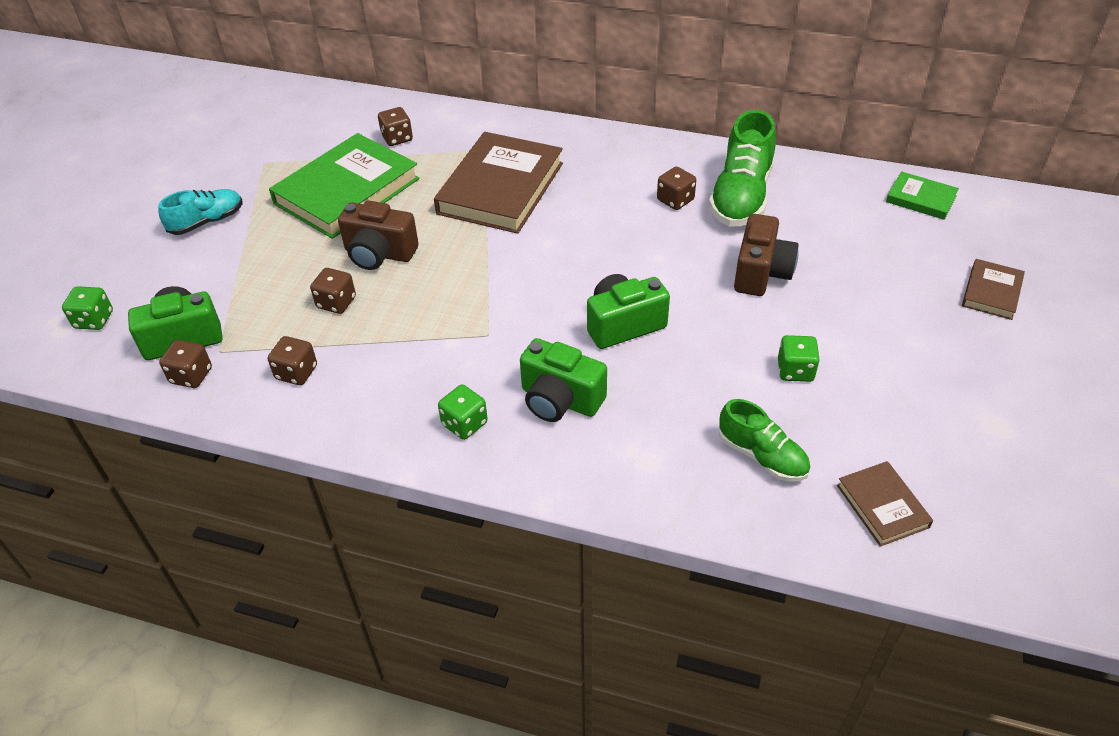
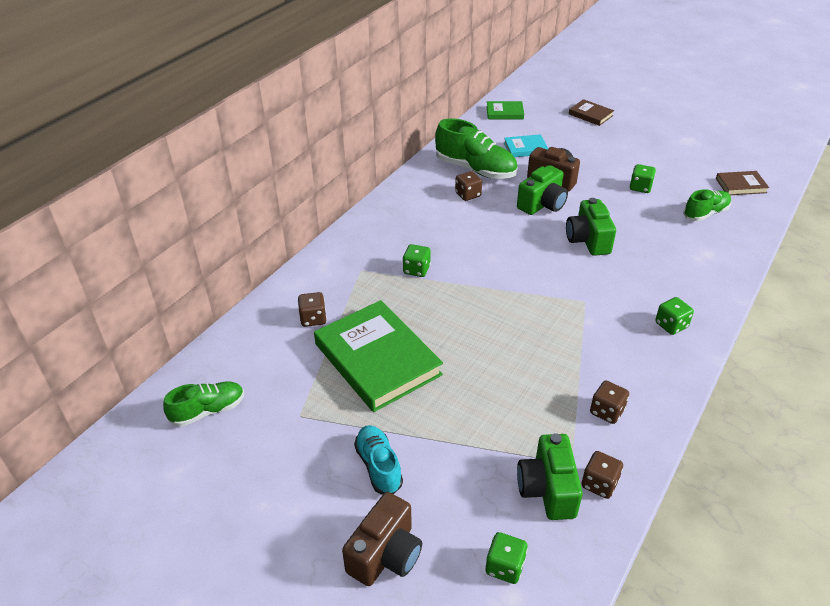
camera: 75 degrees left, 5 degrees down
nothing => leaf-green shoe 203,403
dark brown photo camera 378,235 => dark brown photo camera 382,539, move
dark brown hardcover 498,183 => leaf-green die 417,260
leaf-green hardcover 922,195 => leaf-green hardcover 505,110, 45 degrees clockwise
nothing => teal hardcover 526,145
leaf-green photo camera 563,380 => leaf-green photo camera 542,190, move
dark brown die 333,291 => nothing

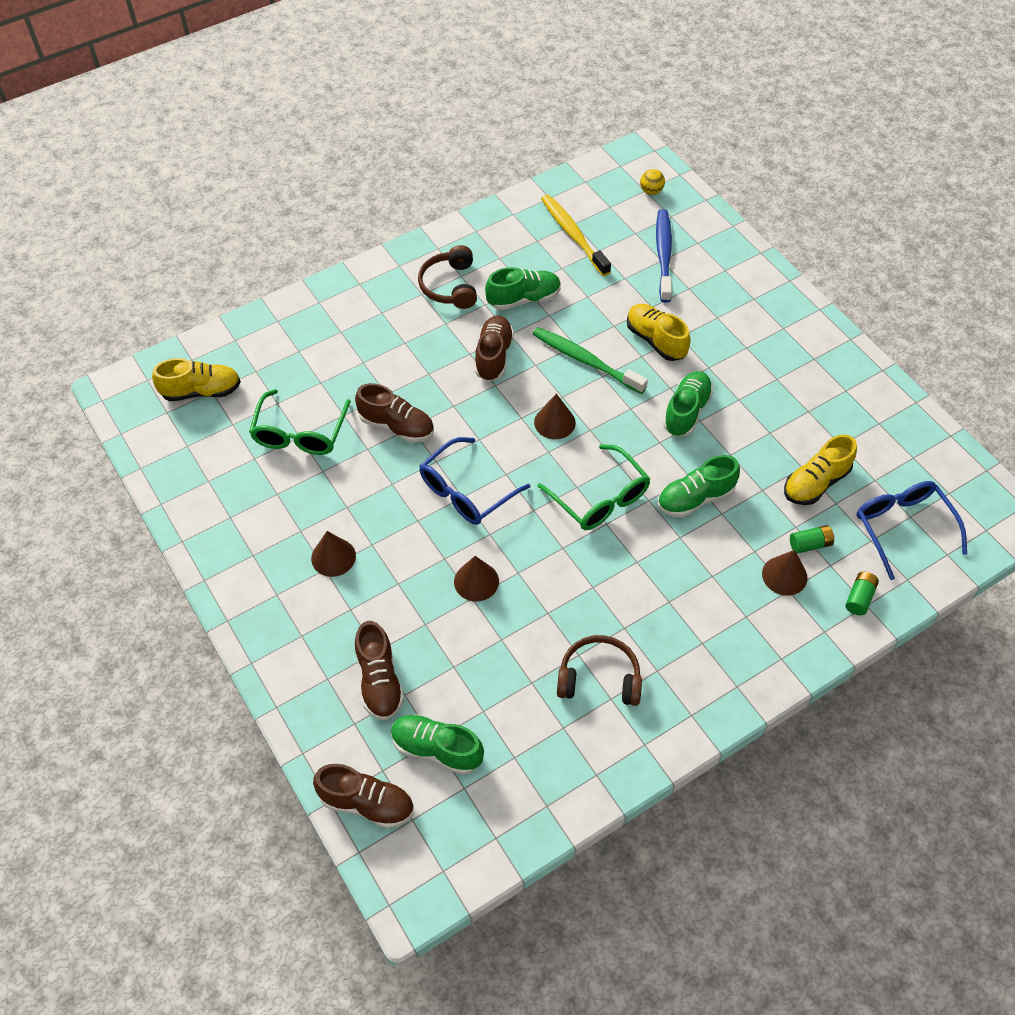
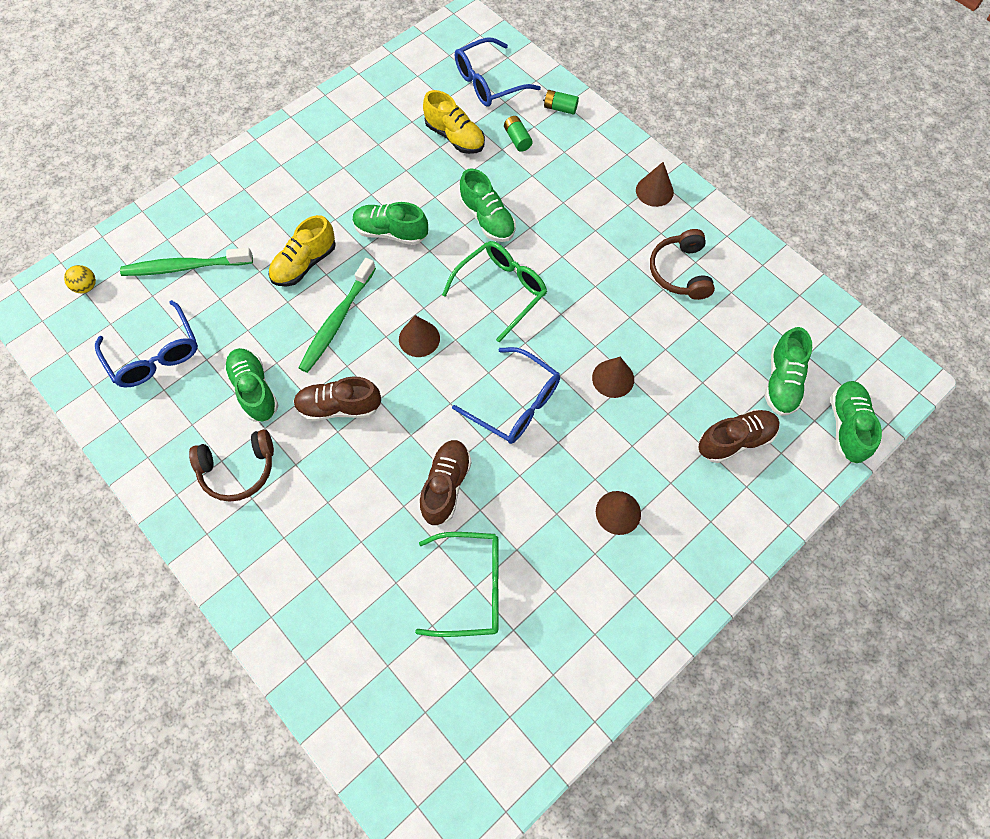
camera: 100 degrees left, 10 degrees up
yellow dental brush 576,235 => cobalt eyeglasses 146,343
cobalt dental brush 664,255 => leaf-green dental brush 186,261
dark brown cone 785,573 => dark brown cone 655,184, move
dark brown shoe 363,796 => leaf-green shoe 856,422
yellow shoe 196,379 => nothing

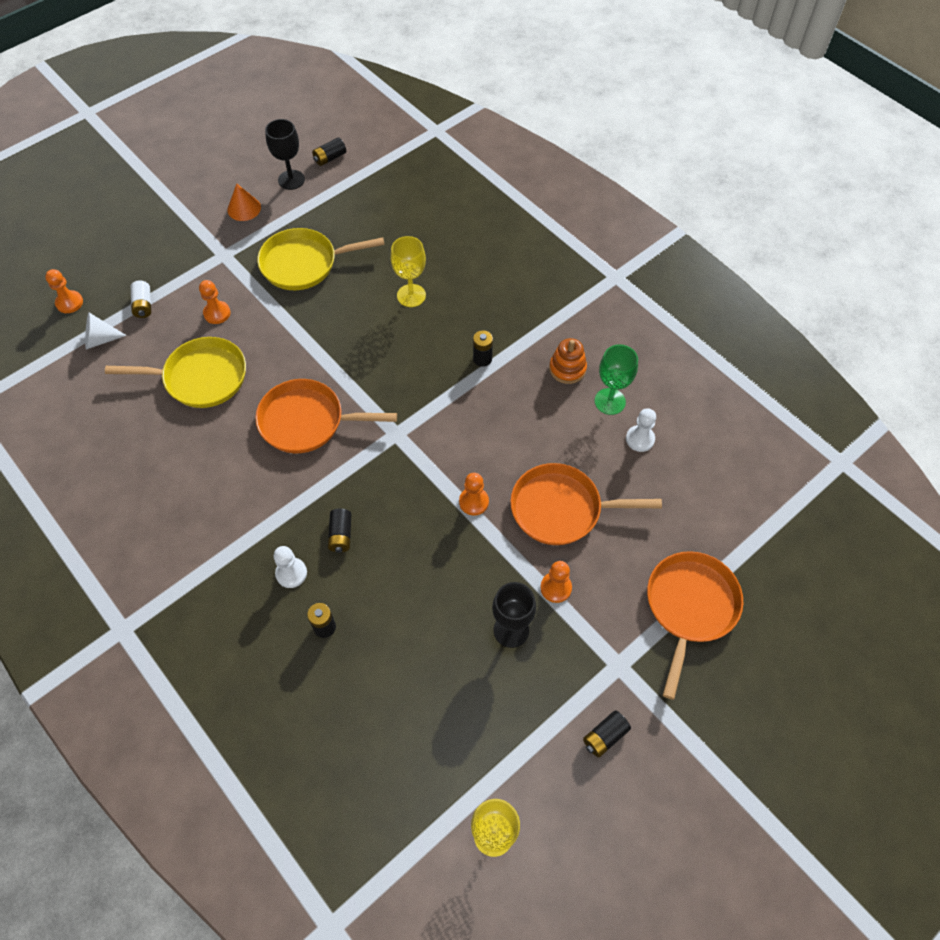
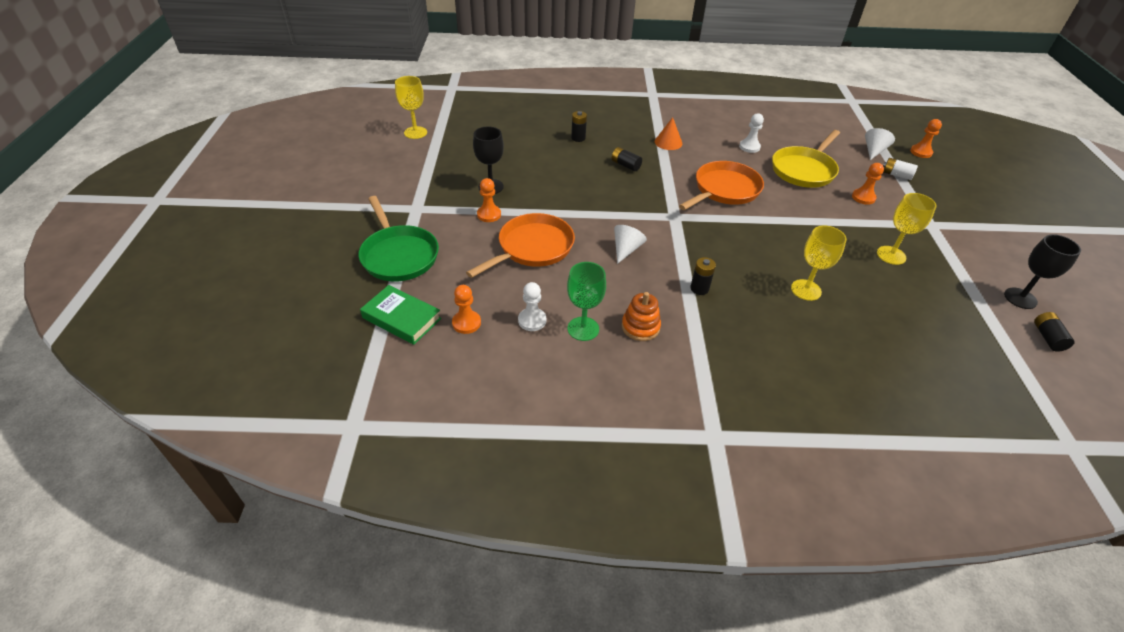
camera: 130 degrees right, 15 degrees down
orange pan 695,625 => leaf-green pan 399,238
nothing => leaf-green hardcover 400,315
orange pawn 474,494 => orange pawn 466,309, move
nothing => snow-white cone 630,244
orange cone 244,202 => orange cone 668,133, move
snow-white pawn 290,567 => snow-white pawn 751,133, move
yellow pan 321,259 => yellow chalice 907,229
black battery 607,733 => nothing

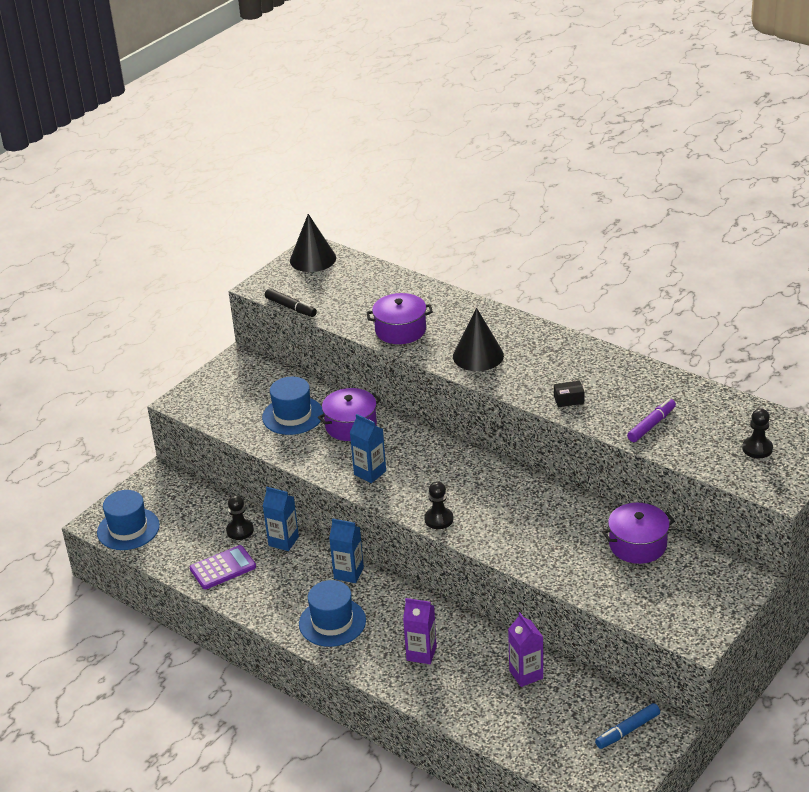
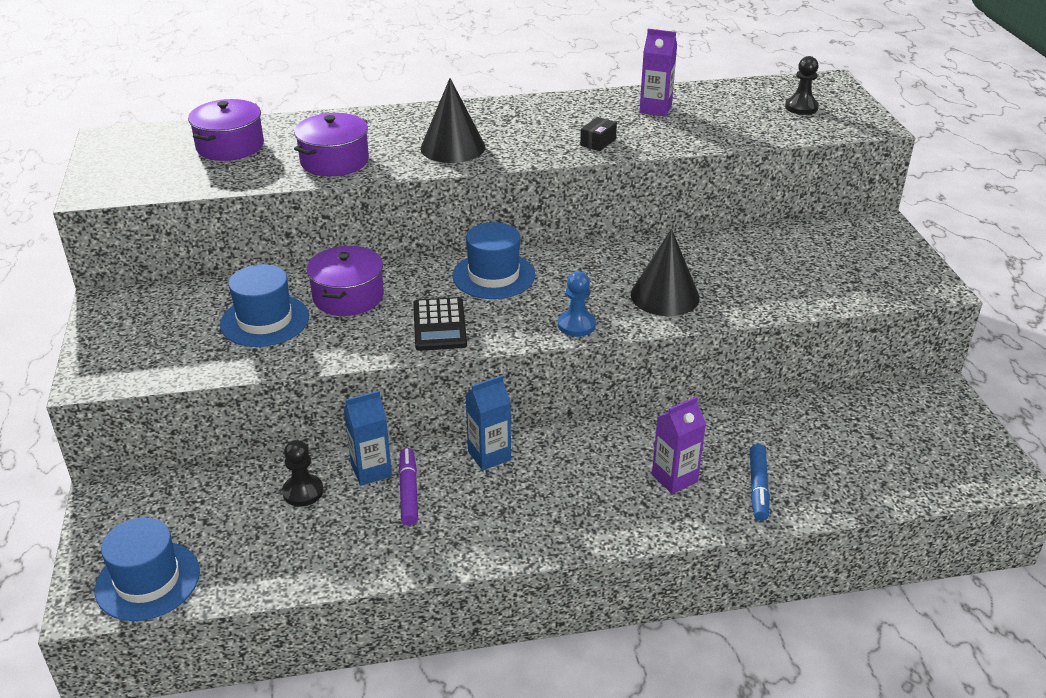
camera: 50 degrees left, 0 degrees up
violet cooking pot 638,533 => violet cooking pot 226,130, move
violet felt pen 651,420 => violet felt pen 408,487, move
cobalt carton 368,448 => black pocket calculator 440,324
cobalt hat 332,613 => cobalt hat 493,260, move
black pawn 438,505 => cobalt pawn 577,304
black cone 313,243 => black cone 665,272, move
violet carton 525,649 => violet carton 658,73, move
cobalt felt pen 627,726 => cobalt felt pen 760,482, move
violet pocket calculator 223,567 => nothing
black felt pen 291,302 => nothing

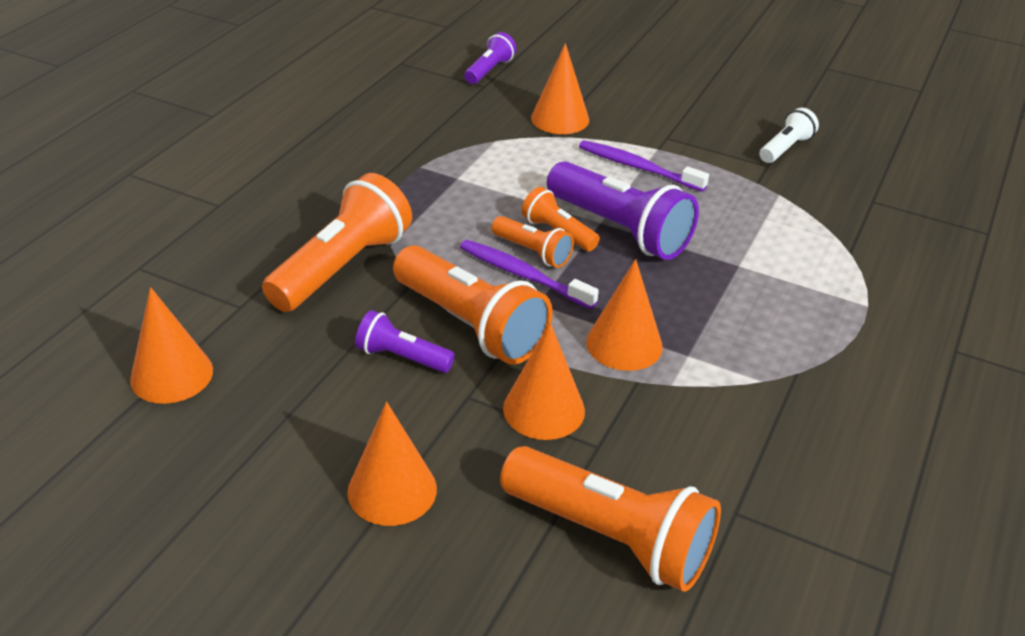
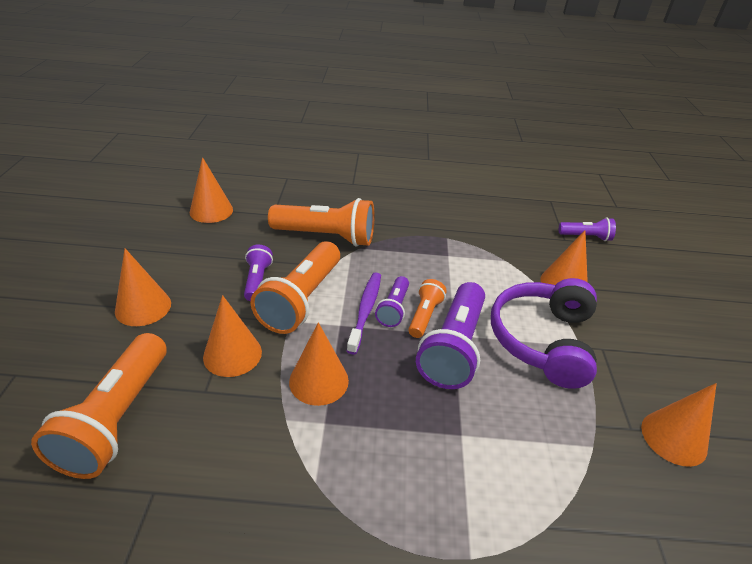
camera: 65 degrees right, 0 degrees up
orange torch 533,242 => violet torch 392,301
violet dental brush 644,166 => violet over-ear headphones 544,333
snow-white torch 789,135 => orange cone 679,425

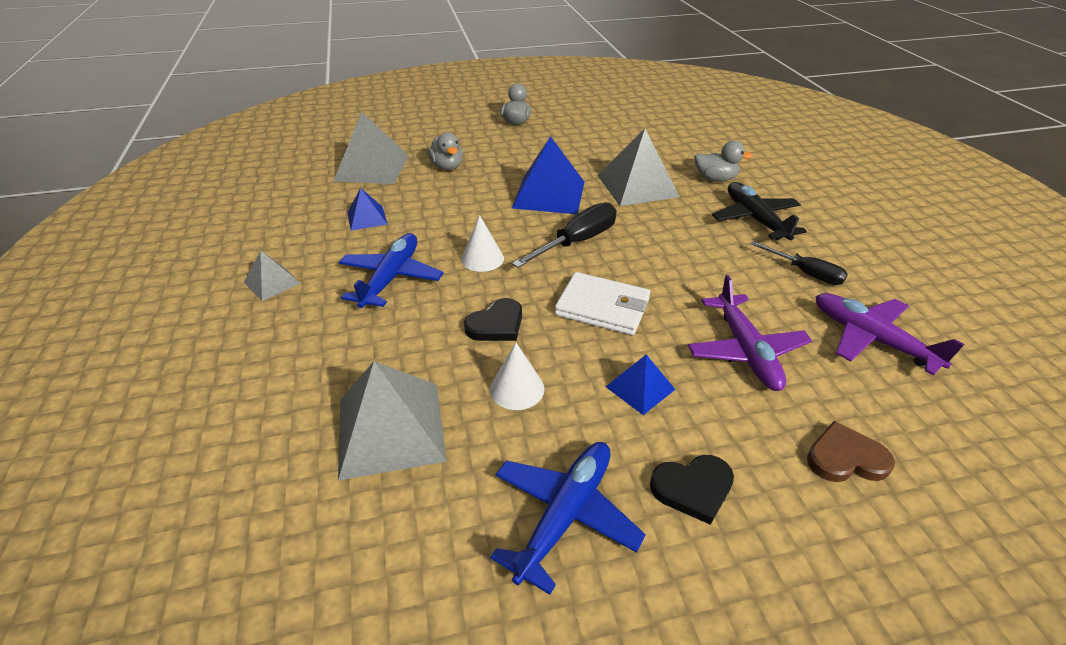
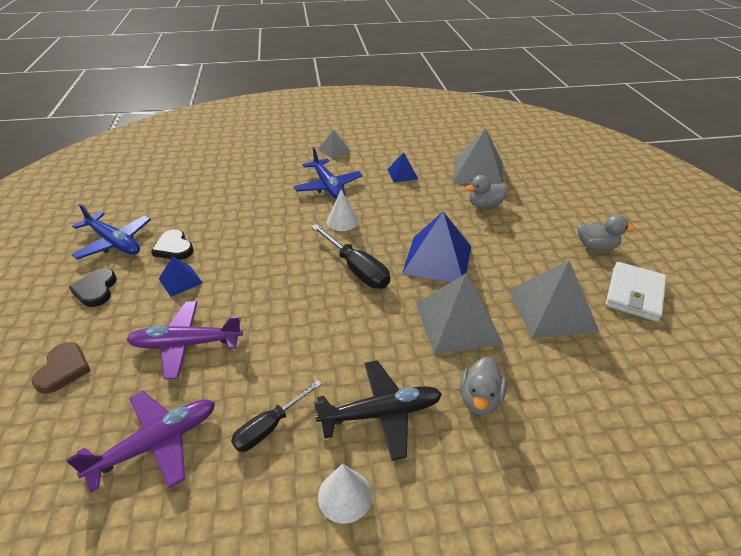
camera: 95 degrees right, 0 degrees up
black heart shape 493,319 => black heart shape 172,244, move
cobalt plane 391,270 => cobalt plane 328,173, 45 degrees clockwise
snow-white cone 517,376 => snow-white cone 345,494, move
ash-grey solid pyramid 392,421 => ash-grey solid pyramid 554,299, move
snow-white wallet 602,303 => snow-white wallet 636,292, move

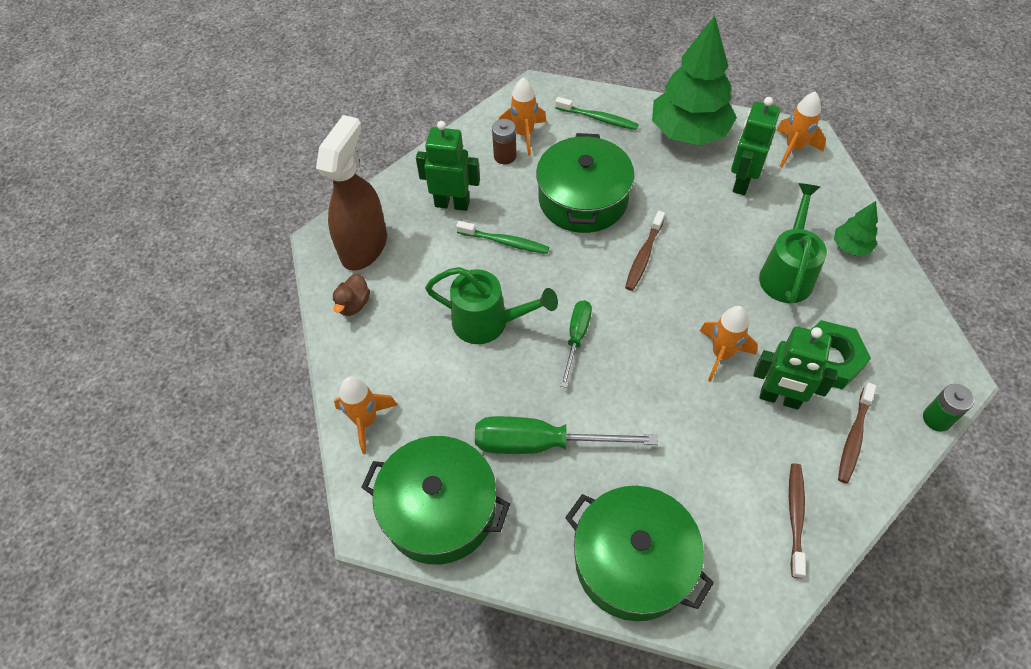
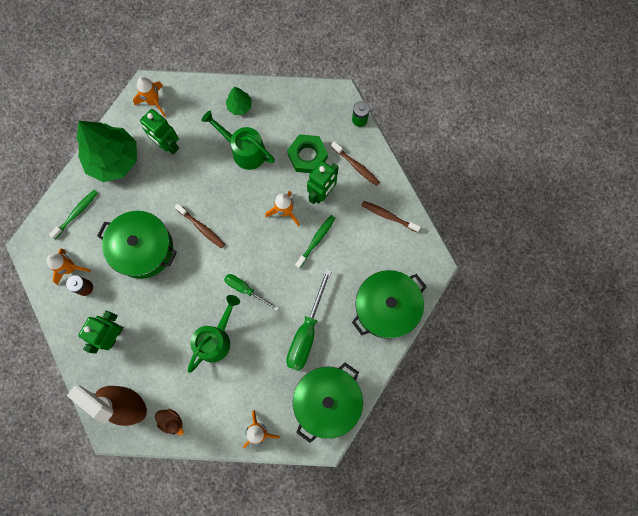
camera: 75 degrees left, 20 degrees up
leaf-green dental brush 502,237 => leaf-green dental brush 315,242, move

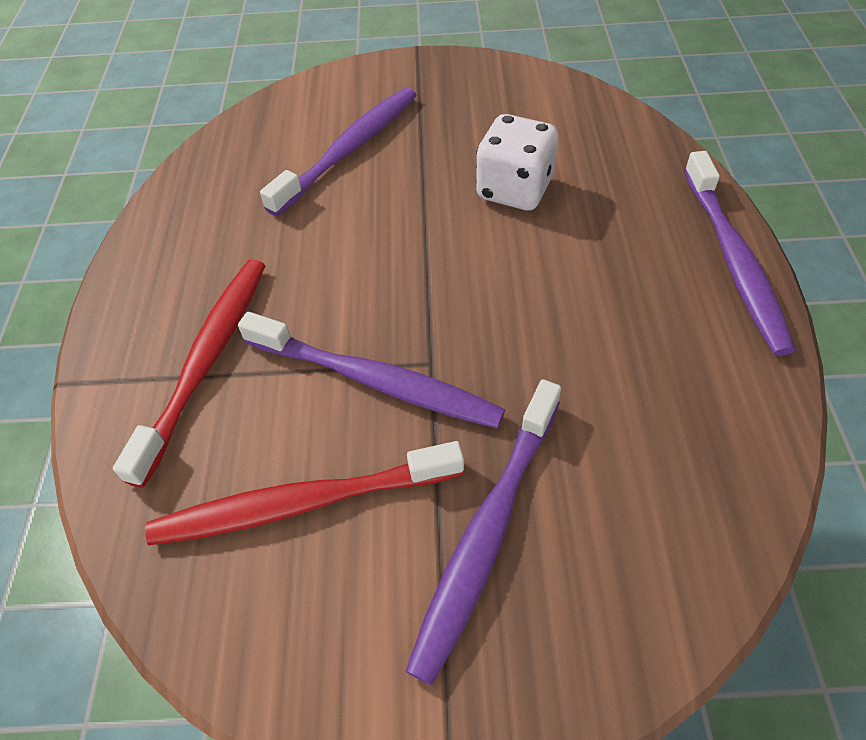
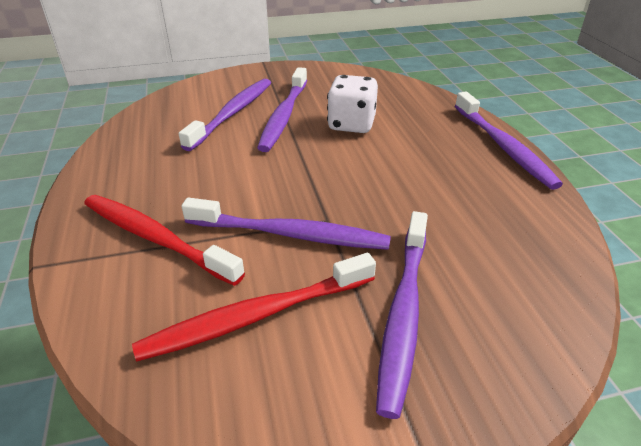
camera: 15 degrees left, 15 degrees down
red dental brush 189,373 => red dental brush 164,240, 60 degrees counterclockwise
nothing => violet dental brush 282,109

